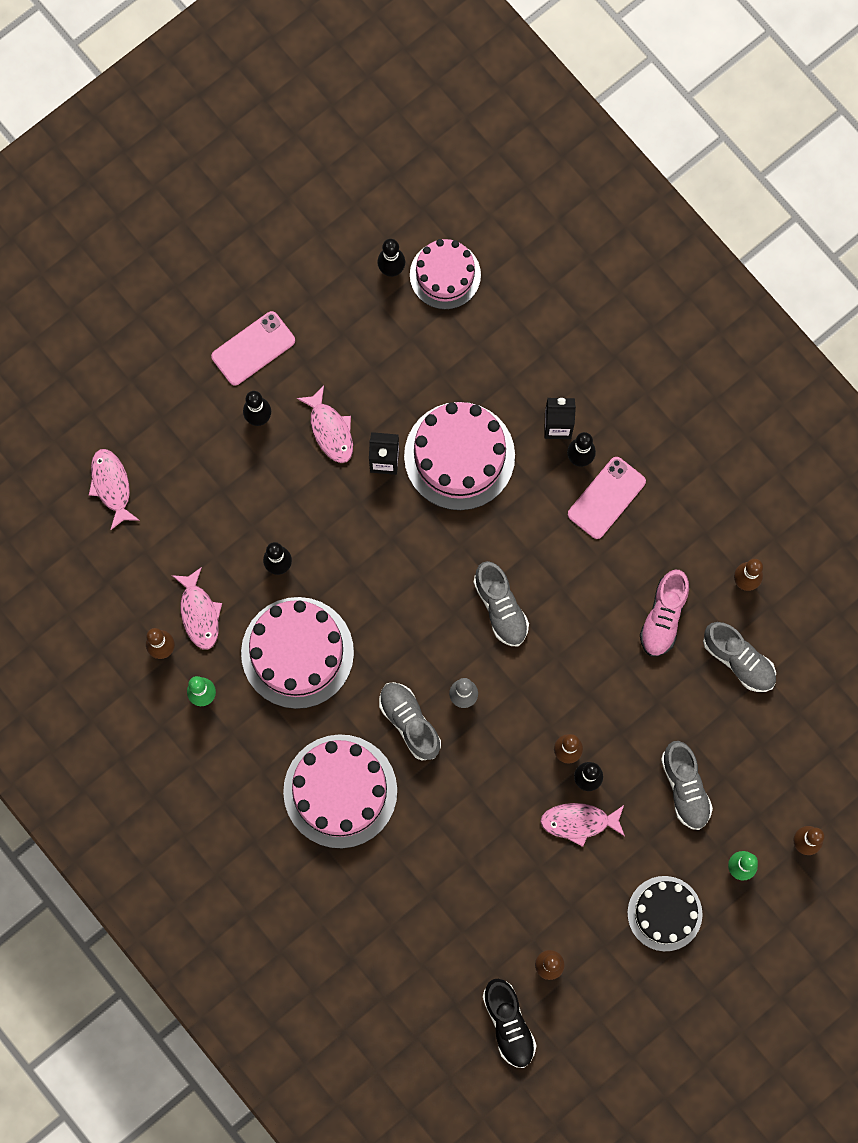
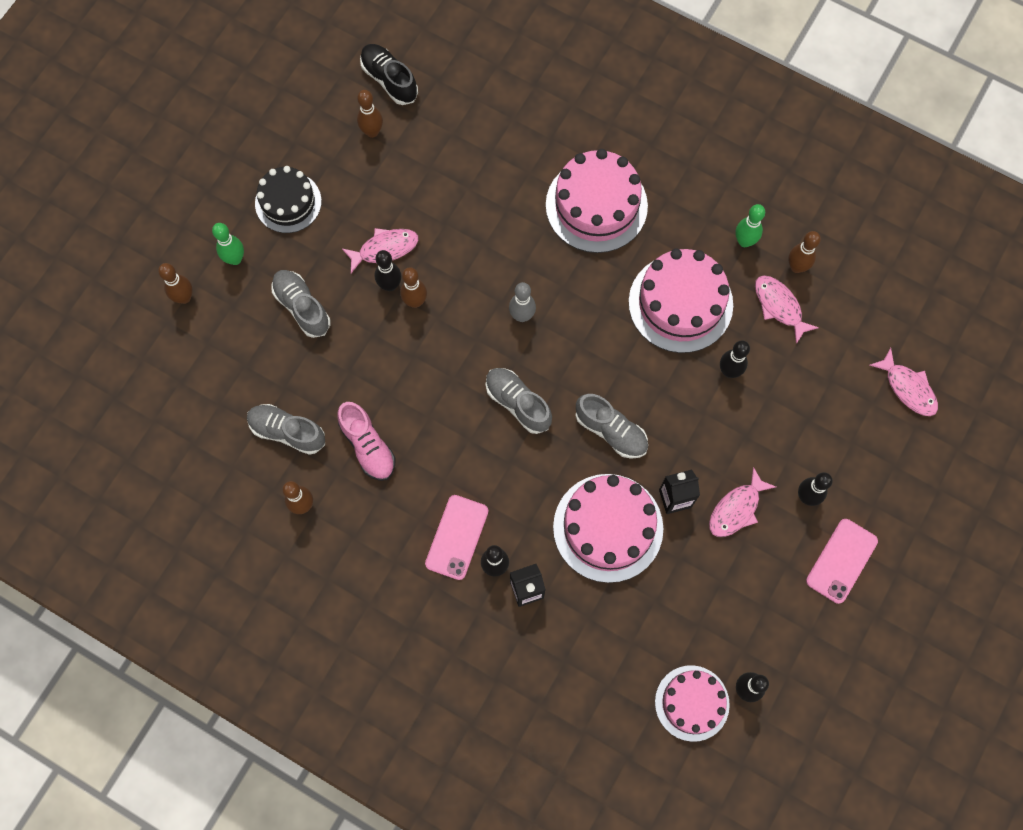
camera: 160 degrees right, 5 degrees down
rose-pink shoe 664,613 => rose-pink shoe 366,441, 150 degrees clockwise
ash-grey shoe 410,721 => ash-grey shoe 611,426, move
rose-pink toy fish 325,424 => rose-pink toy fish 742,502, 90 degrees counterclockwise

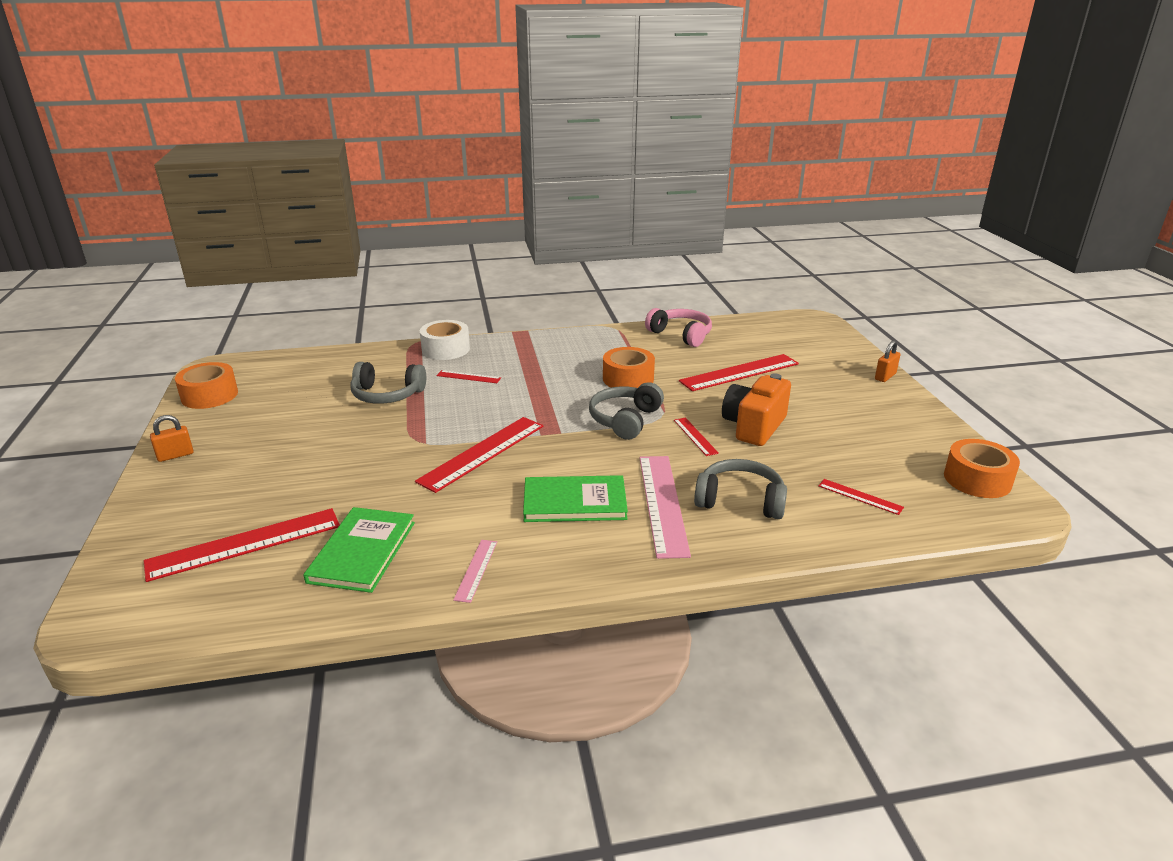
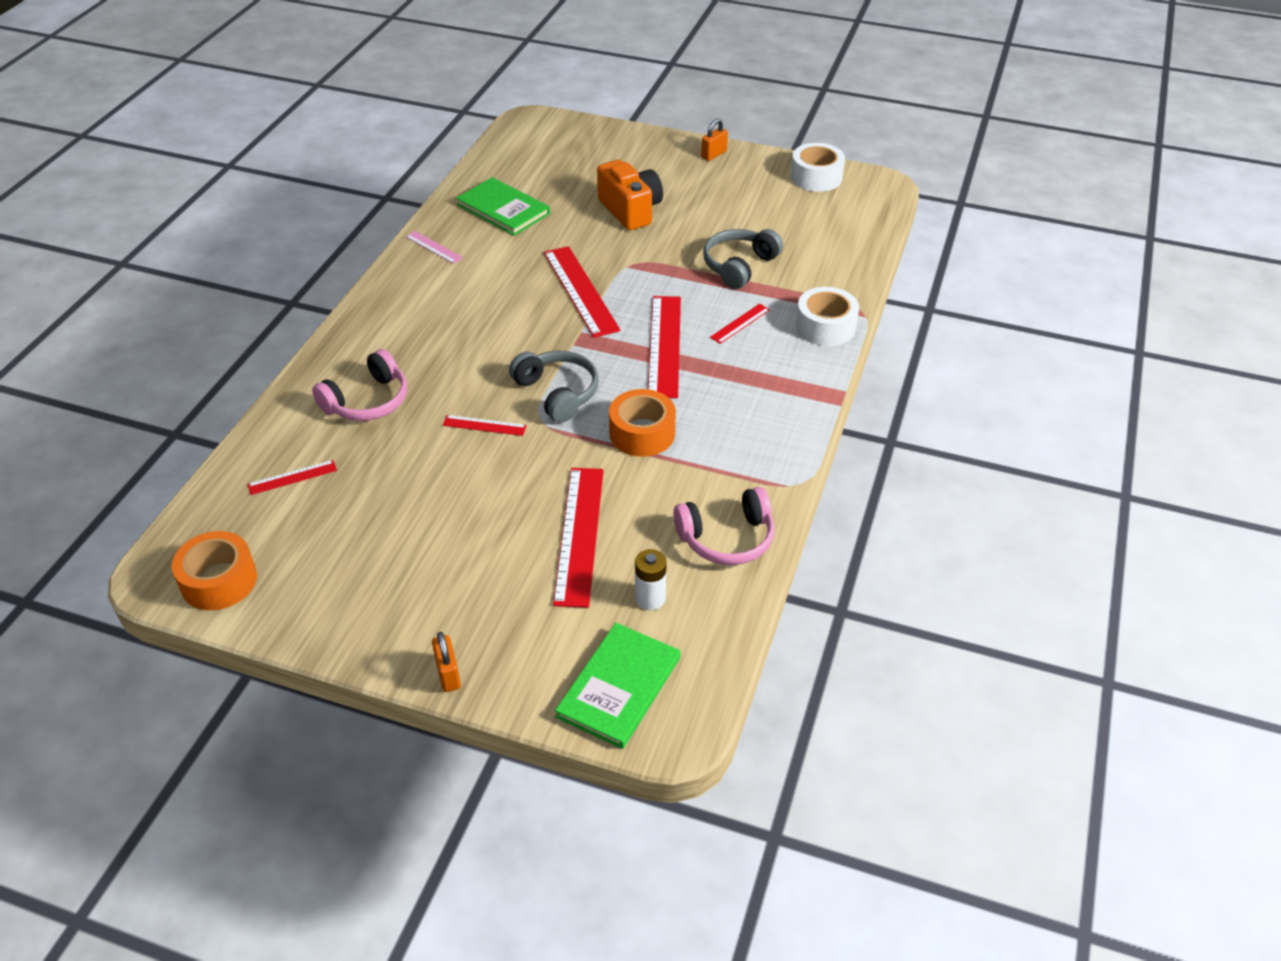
camera: 120 degrees right, 15 degrees up
ash-grey over-ear headphones 740,489 => rose-pink over-ear headphones 359,385
leaf-green hardcover 575,498 => leaf-green hardcover 618,686, move
orange photo camera 756,409 => orange photo camera 630,195, move
nothing => snow-white battery 651,579
red measuring stick 242,545 => red measuring stick 664,347, move
orange padlock 172,438 => orange padlock 714,140, 45 degrees clockwise
orange tape 206,385 => snow-white tape 817,167
rose-pink measuring stick 665,507 => nothing

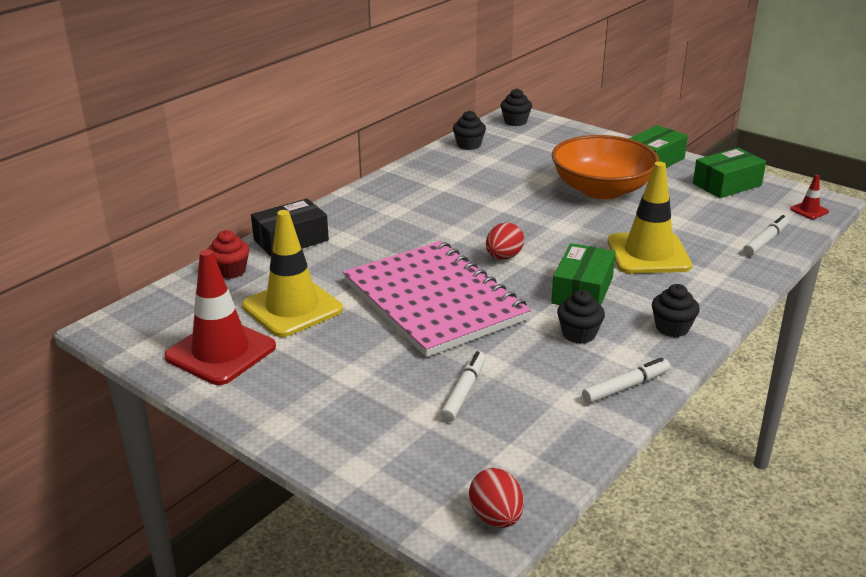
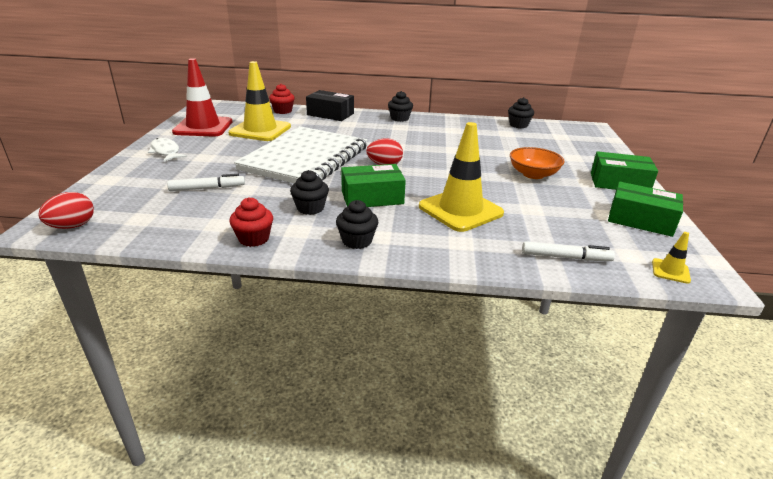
camera: 55 degrees right, 0 degrees up
nothing => snow-white toy fish 167,150
snow-white felt pen 626,380 => red muffin 251,222
rose-pink exercise book 437,299 => snow-white exercise book 300,154
black muffin 516,107 => black muffin 400,106, move
orange deep dish 605,167 => orange deep dish 537,163, x0.57
red road cone 809,197 => yellow road cone 671,258

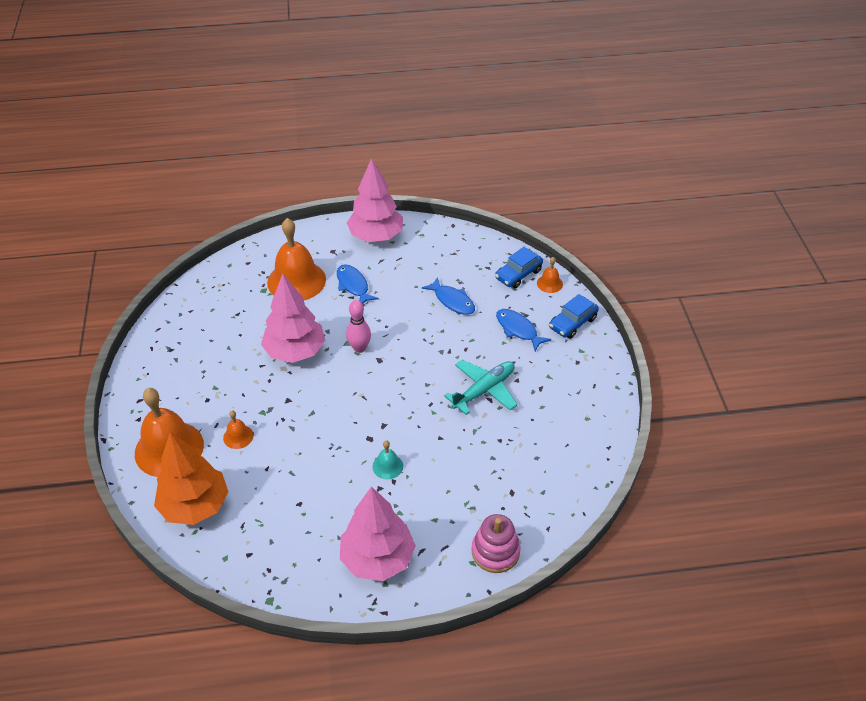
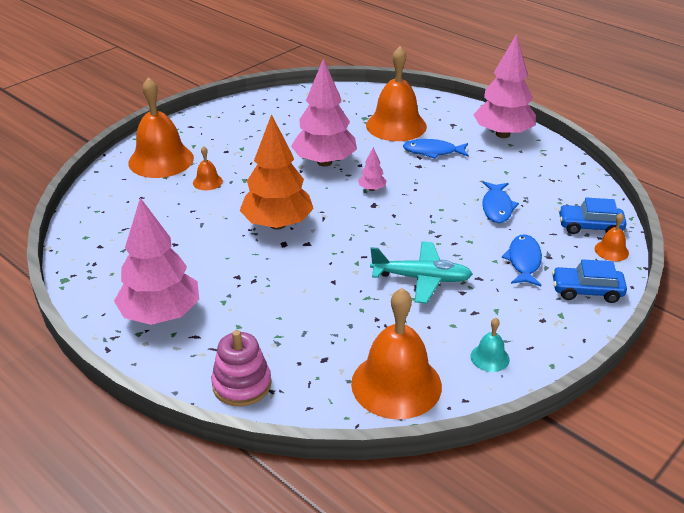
camera: 50 degrees right, 10 degrees down
orange tree 191,478 => orange tree 277,171, move
nothing => orange school bell 396,353
rose-pink skittle 358,326 => rose-pink tree 372,169
cobalt toy fish 358,284 => cobalt toy fish 436,149, 105 degrees counterclockwise
teal school bell 388,459 => teal school bell 490,345, move

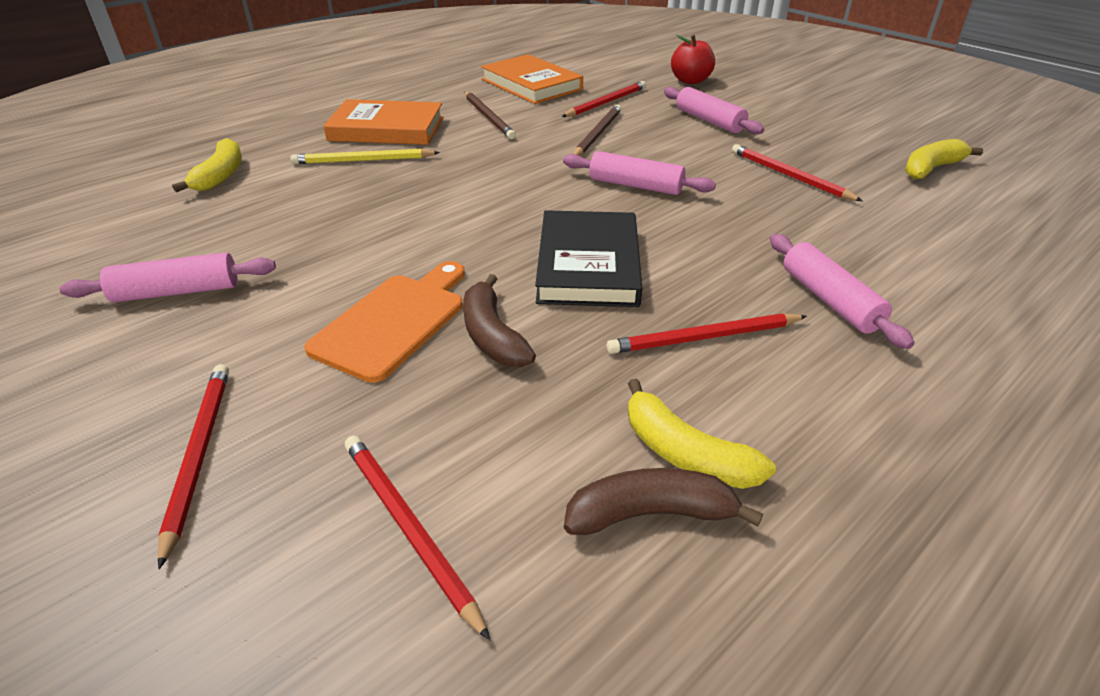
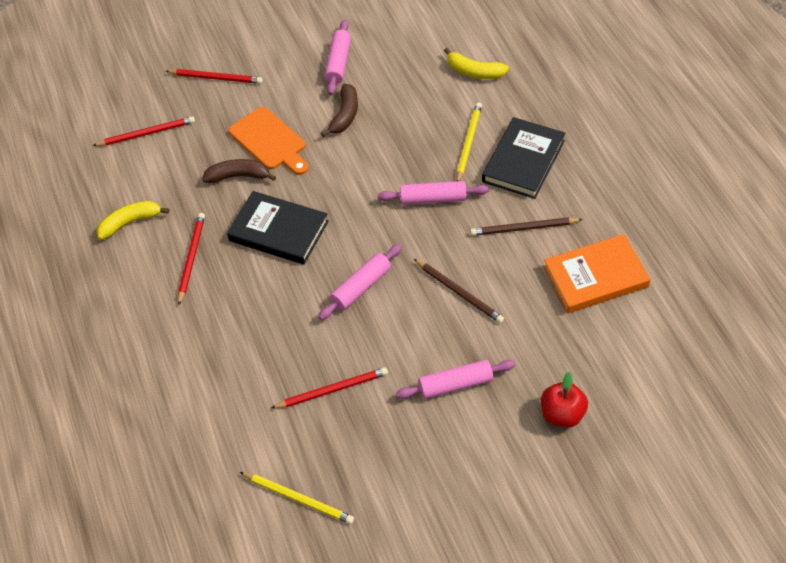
camera: 115 degrees right, 15 degrees up
yellow banana 944,159 => yellow pencil 297,498
dark brown banana 663,501 => dark brown banana 339,110, move
rose-pink pastry roller 842,291 => rose-pink pastry roller 433,193, move
orange hardcover 383,122 => black hardcover 523,158
red pencil 604,99 => nothing

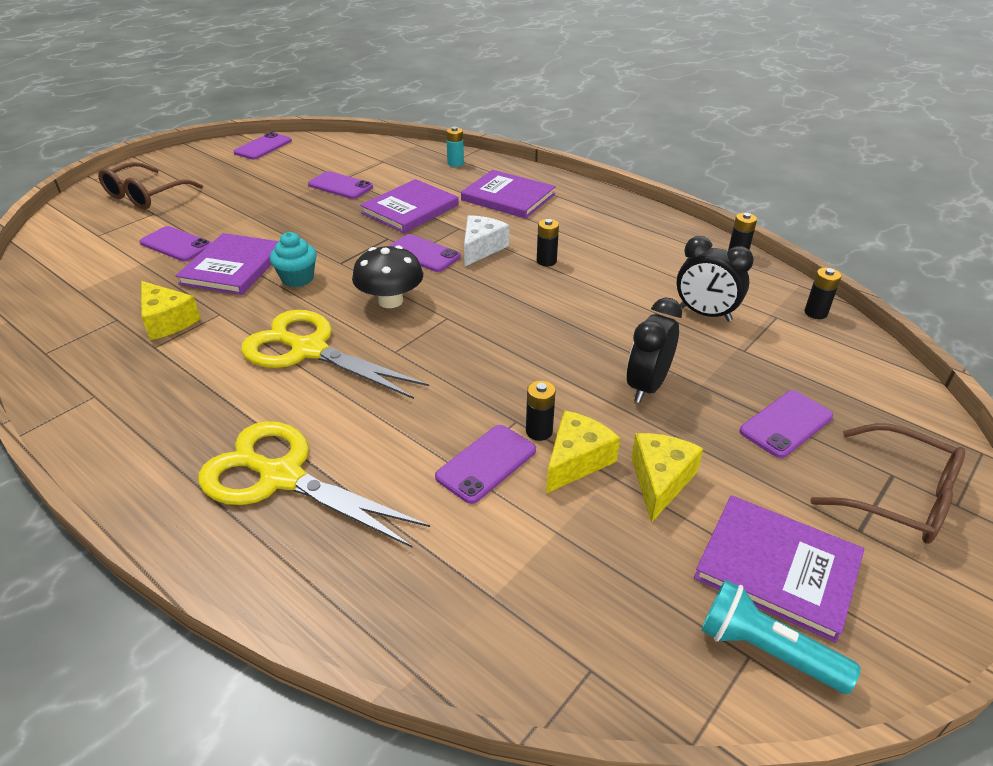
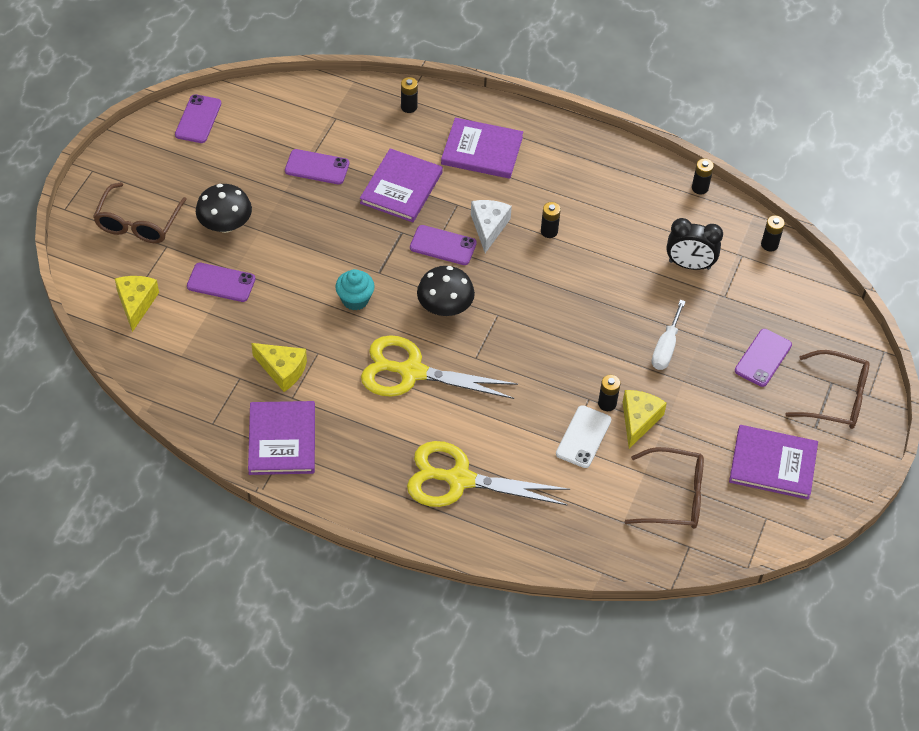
camera: 20 degrees left, 15 degrees up
yellow piece of cheese 667,478 => yellow piece of cheese 137,304, move
nothing => black toadstool 224,208
violet hardcover 227,264 => violet hardcover 281,438, move
teal battery 455,147 => black battery 409,95
violet phone 485,464 => snow-white phone 583,436
nothing => dark brown eyeglasses 664,487
black alarm clock 654,350 => snow-white flat screwdriver 669,335
teal torch 781,636 => nothing

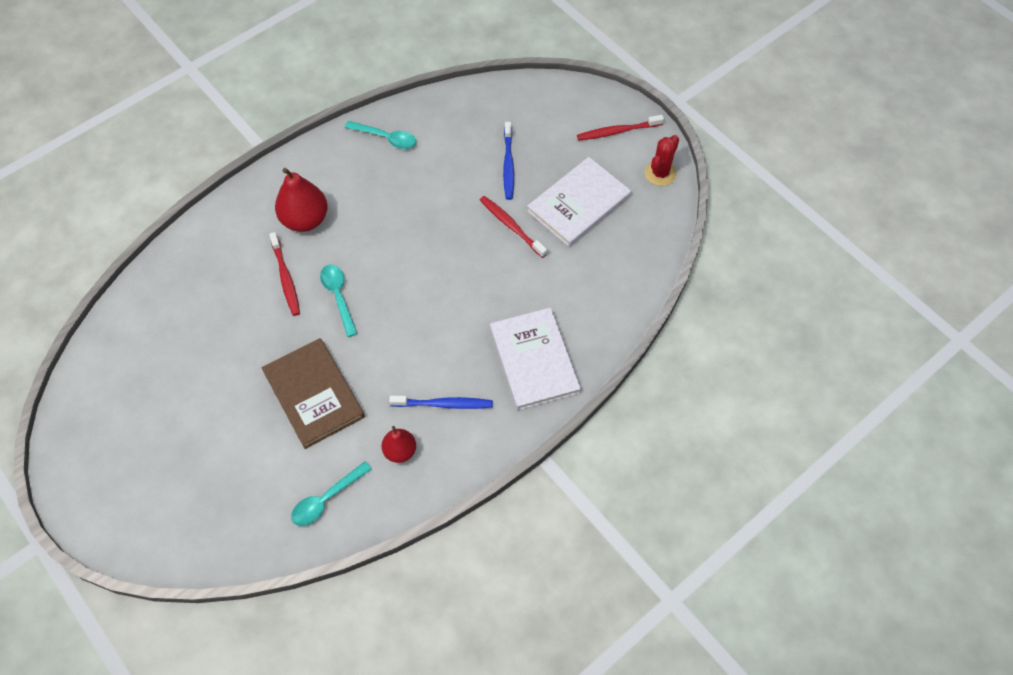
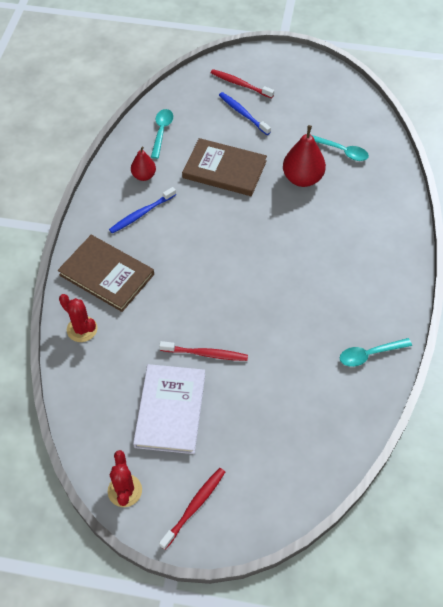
camera: 140 degrees right, 5 degrees down
snow-white hardcover 535,359 => dark brown hardcover 106,273
nothing => red saguaro cactus 78,318
red dental brush 284,274 => red dental brush 242,83, move
cobalt dental brush 508,161 => cobalt dental brush 245,113, move
red pear fruit 301,200 => red pear fruit 304,156, move
teal teaspoon 339,300 => teal teaspoon 340,148, move

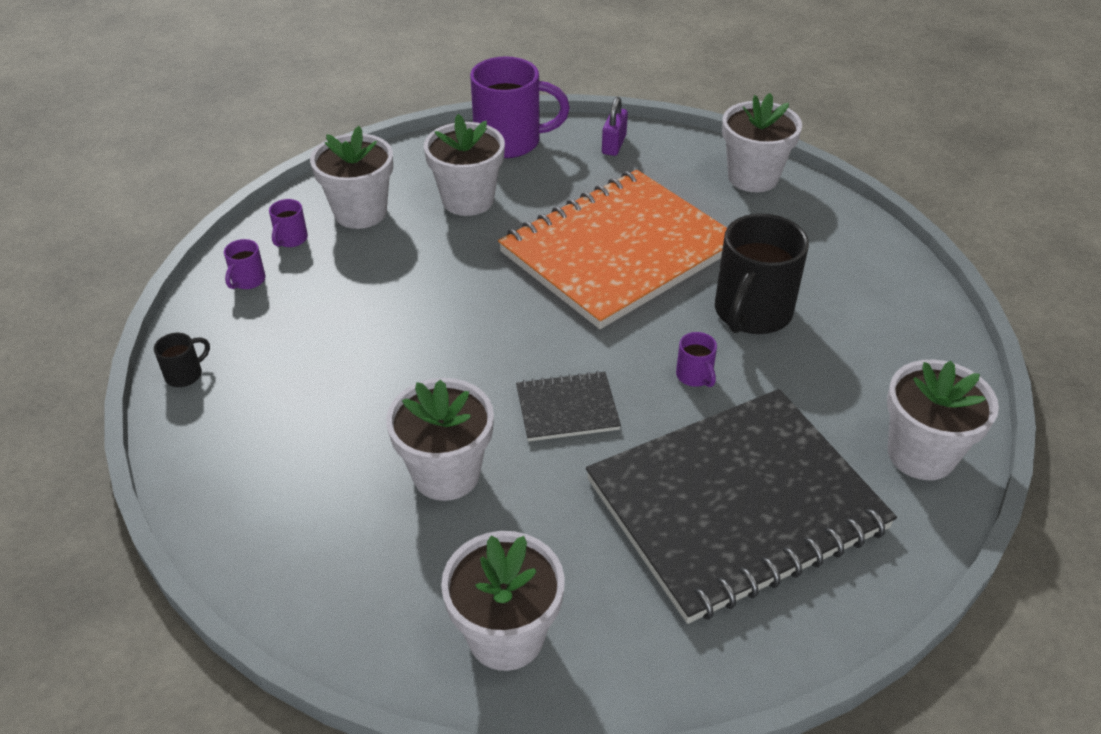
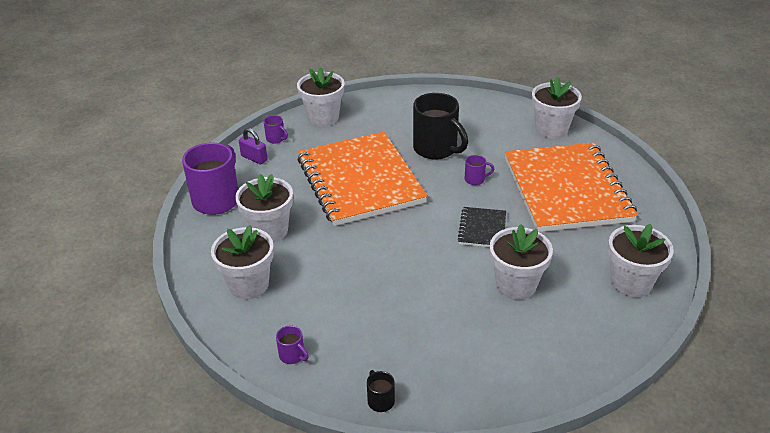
camera: 70 degrees left, 5 degrees down
violet coffee mug 288,223 => violet coffee mug 276,129, move
black exercise book 741,506 => orange exercise book 571,187

